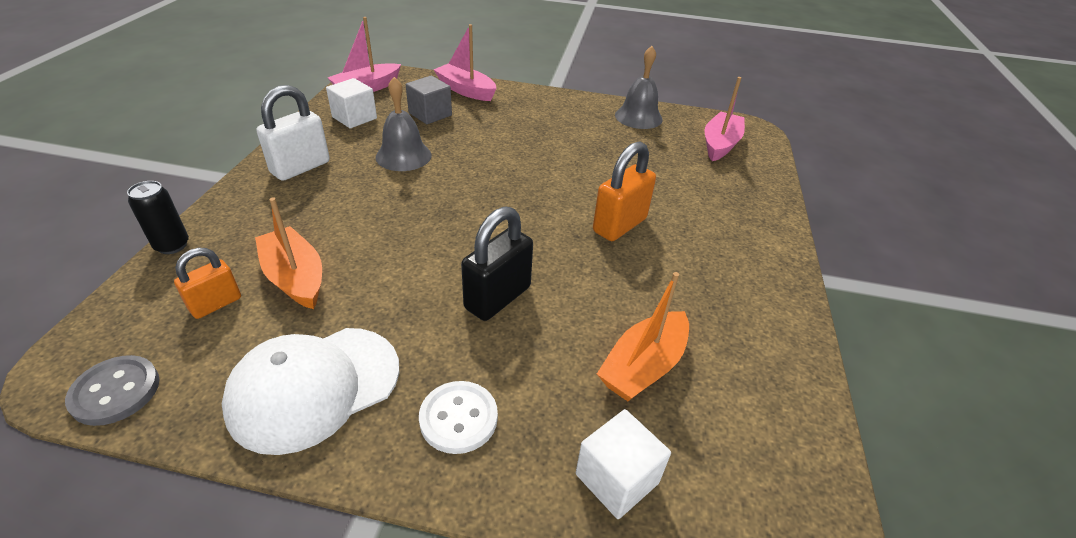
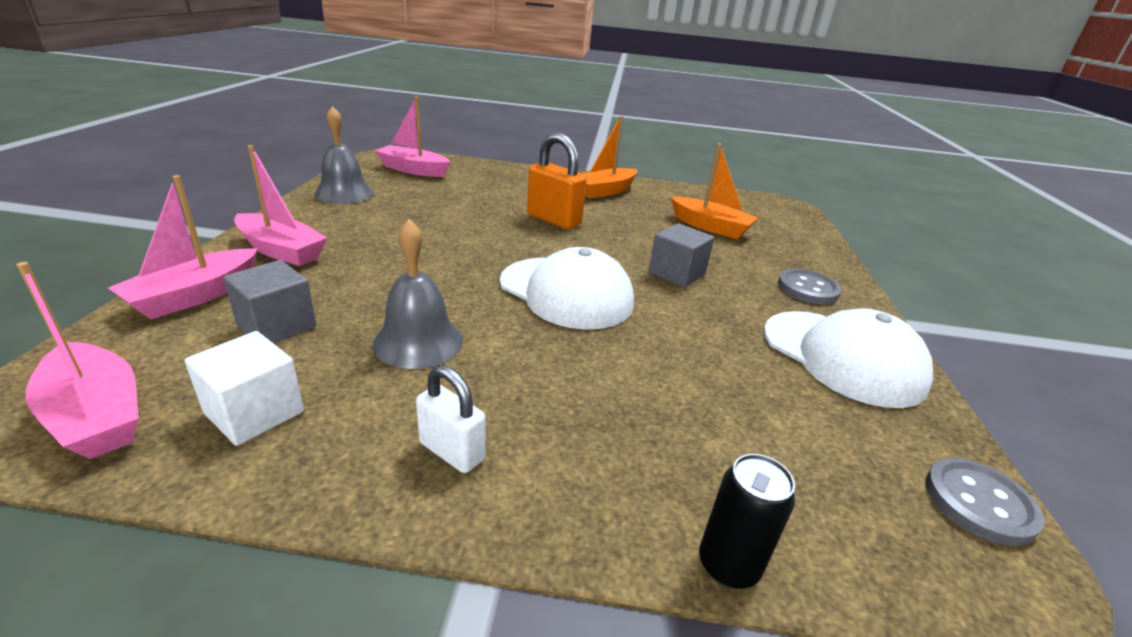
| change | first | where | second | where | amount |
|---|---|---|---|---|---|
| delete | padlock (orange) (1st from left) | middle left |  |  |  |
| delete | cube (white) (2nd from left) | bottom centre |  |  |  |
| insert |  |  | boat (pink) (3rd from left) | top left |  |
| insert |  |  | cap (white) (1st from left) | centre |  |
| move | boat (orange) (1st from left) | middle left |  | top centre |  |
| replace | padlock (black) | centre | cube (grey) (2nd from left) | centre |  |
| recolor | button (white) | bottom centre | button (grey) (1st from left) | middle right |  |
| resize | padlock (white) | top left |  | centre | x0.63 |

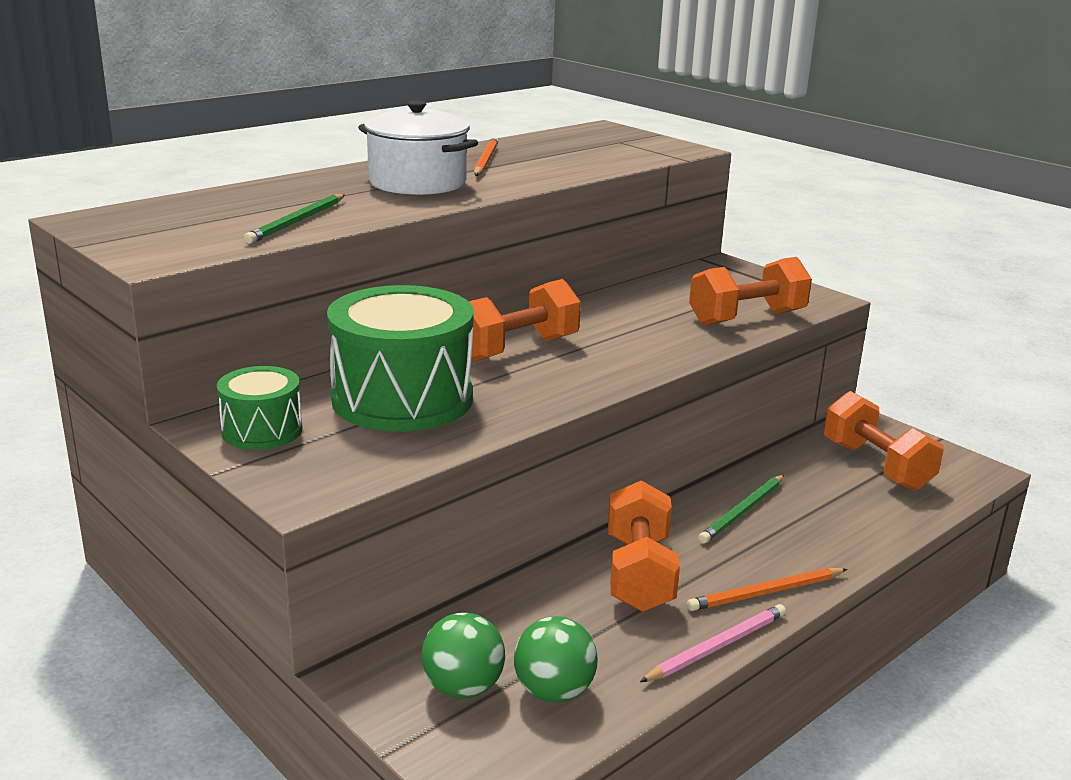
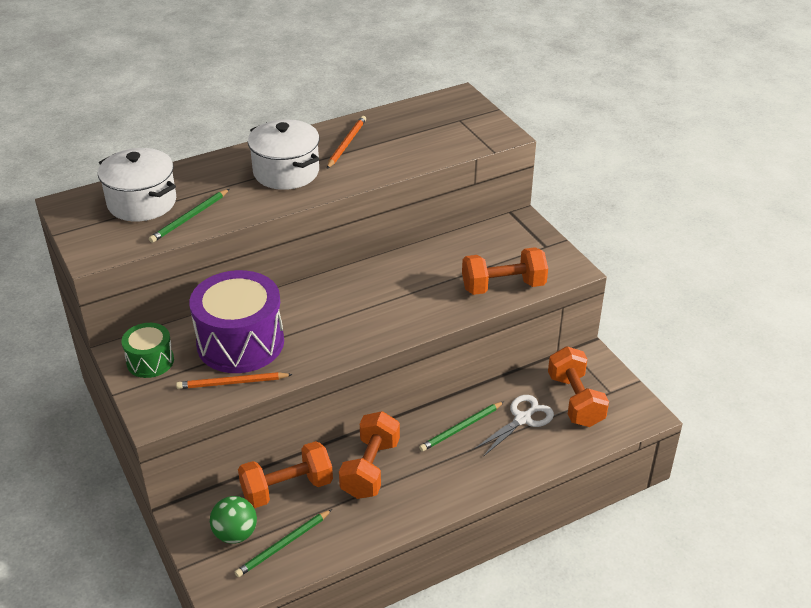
| change | first | where | second | where | amount |
|---|---|---|---|---|---|
| delete | pencil (pink) | bottom centre |  |  |  |
| insert |  |  | pot (white) (1st from left) | top left |  |
| insert |  |  | scissors (white) | bottom centre |  |
| move | dumbbell (orange) (1st from left) | centre |  | bottom centre |  |
| move | pencil (orange) (2nd from left in the first image) | bottom right | pencil (orange) (1st from left) | middle left |  |
| replace | ball (green) (2nd from left) | bottom centre | pencil (green) (2nd from left) | bottom centre |  |
| recolor | drum (green) (2nd from left) | centre | drum (purple) | middle left |  |

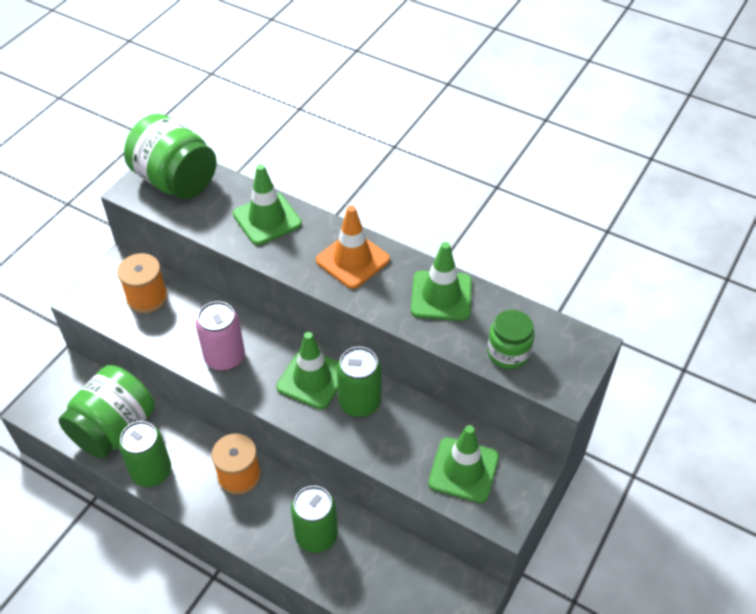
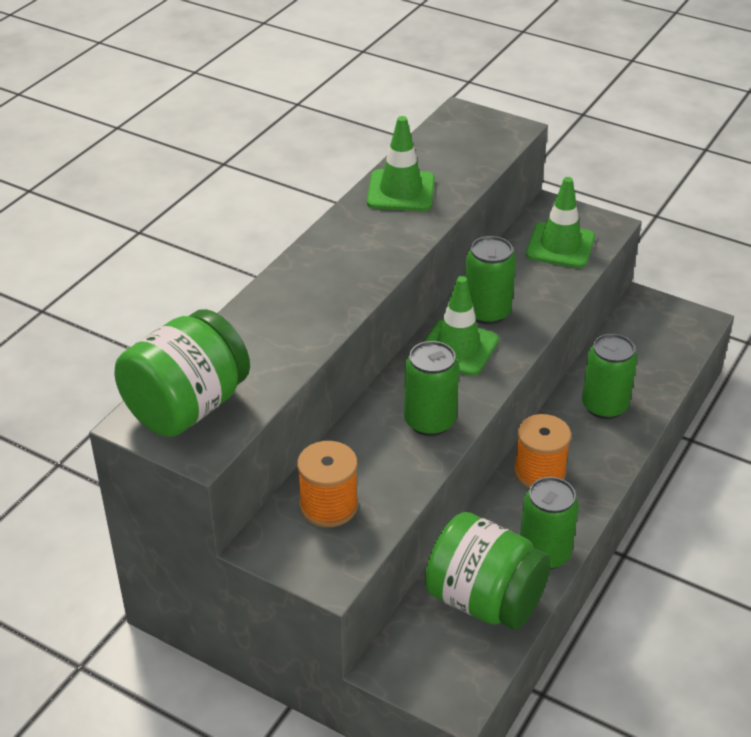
| change | first | where | second | where | amount |
|---|---|---|---|---|---|
| delete | traffic cone (green) (1st from left) | top centre |  |  |  |
| delete | traffic cone (orange) | centre |  |  |  |
| delete | jar (green) (3rd from left) | middle right |  |  |  |
| recolor | can (pink) | middle left | can (green) (1st from left) | centre |  |

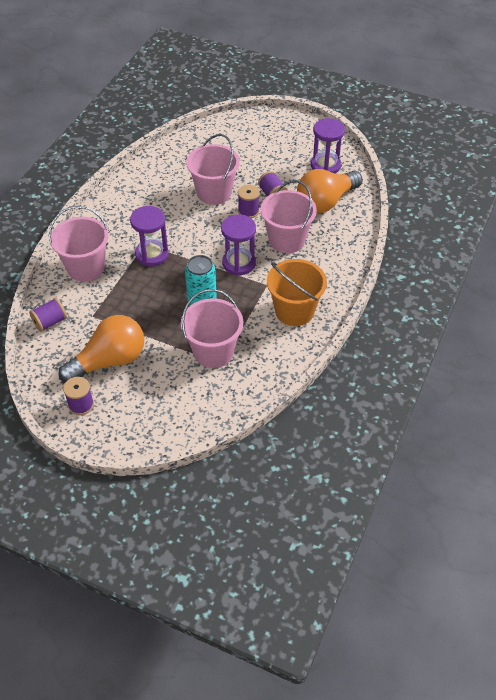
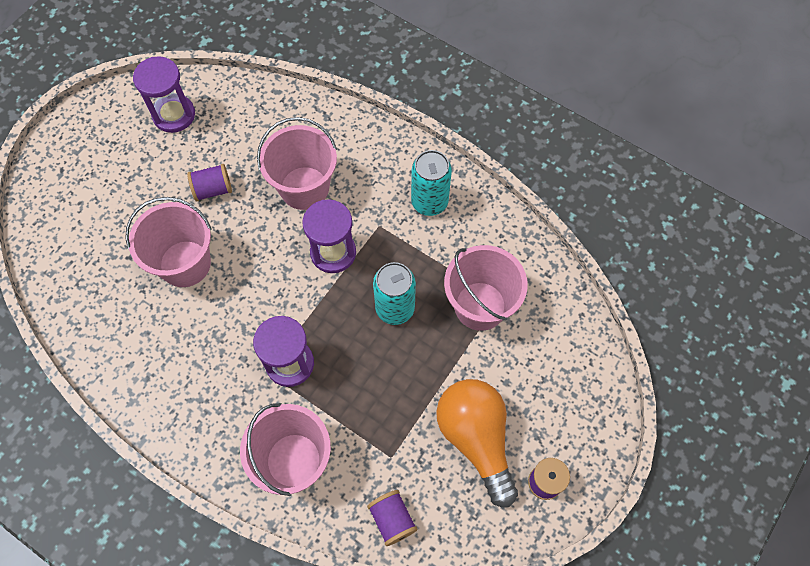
| change | first | where | second | where | amount |
|---|---|---|---|---|---|
| delete | spool (purple) (3rd from left) | top centre |  |  |  |
| delete | light bulb (orange) (2nd from left) | top centre |  |  |  |
| replace | bucket (orange) | centre | can (turquoise) (2nd from left) | top centre |  |

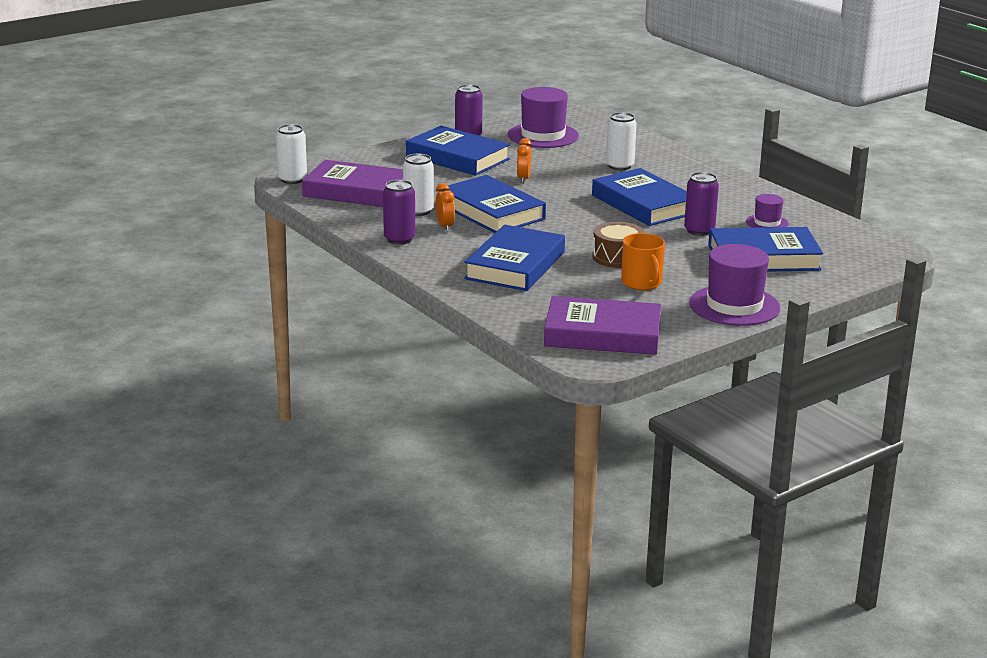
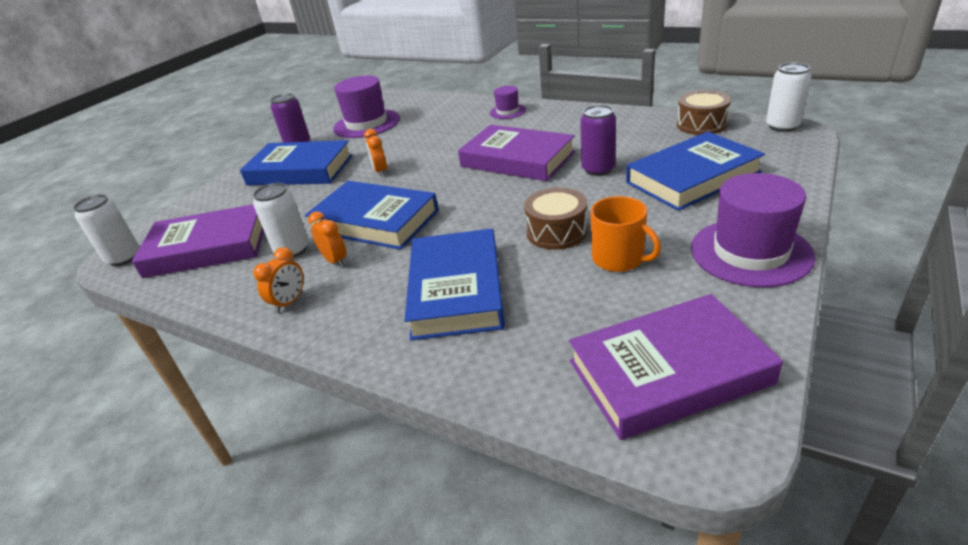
| change | first | where | second | where | amount |
|---|---|---|---|---|---|
| insert |  |  | drum (brown) (2nd from left) | top right |  |
| move | can (white) (3rd from left) | top centre |  | top right |  |
| move | hat (purple) (3rd from left in the first image) | top right | hat (purple) (2nd from left) | top centre |  |
| replace | can (purple) (1st from left) | top centre | clock (orange) (1st from left) | middle left |  |
| recolor | book (blue) (4th from left) | top centre | book (purple) (2nd from left) | top centre |  |

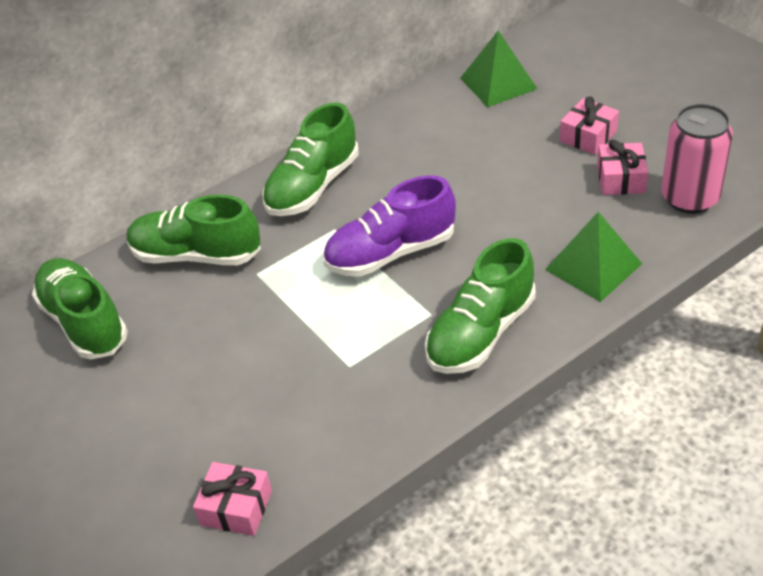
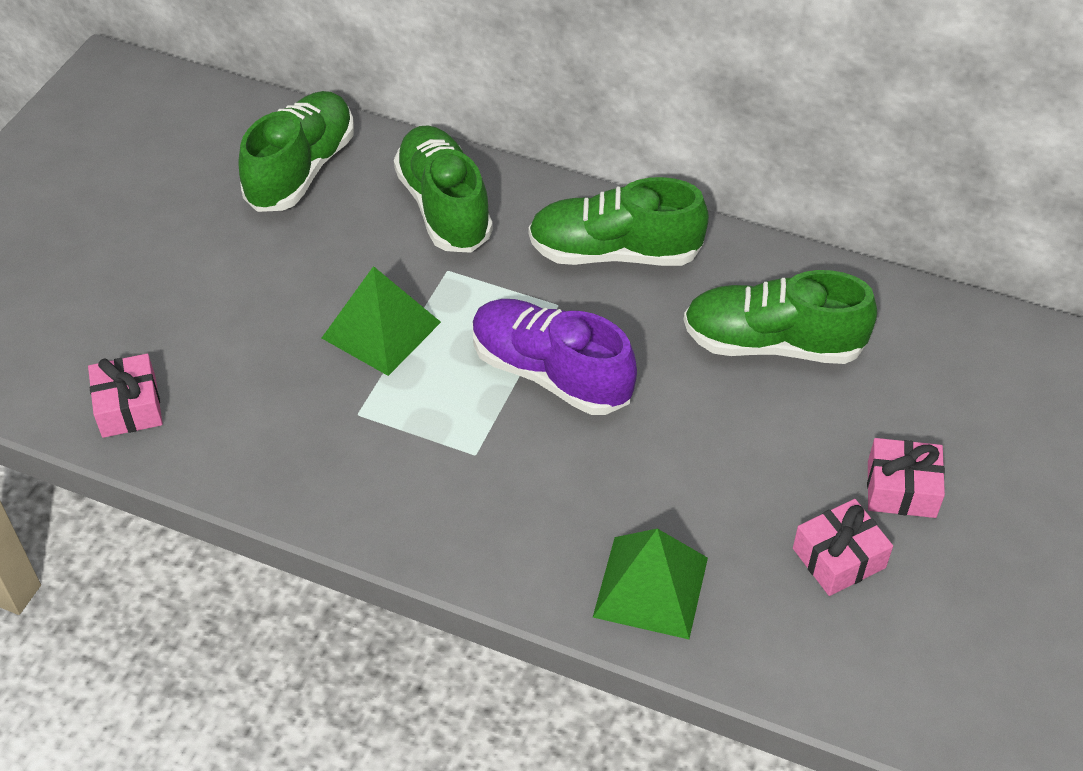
| change | first | where | second | where | amount |
|---|---|---|---|---|---|
| delete | can (pink) | top right |  |  |  |
| move | shoe (green) (4th from left) | centre |  | middle right |  |
| move | pyramid (green) (1st from left) | top centre |  | centre |  |

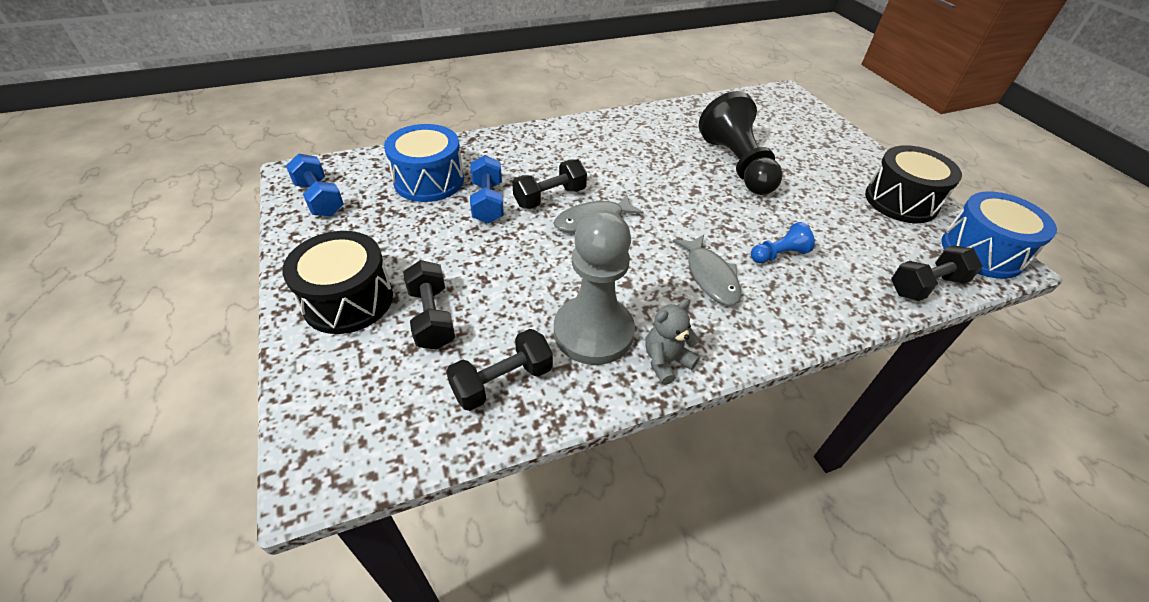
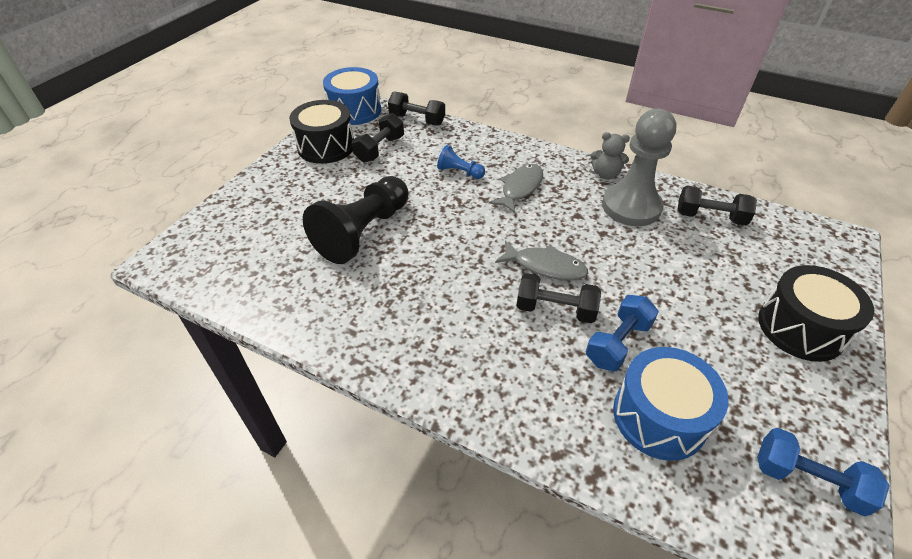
| change | first | where | second | where | amount |
|---|---|---|---|---|---|
| move | dumbbell (black) (1st from left) | centre |  | top centre |  |
| rotate | dumbbell (blue) (1st from left in the first image) | top left | dumbbell (blue) (2nd from left) | bottom right | 75 degrees counterclockwise |

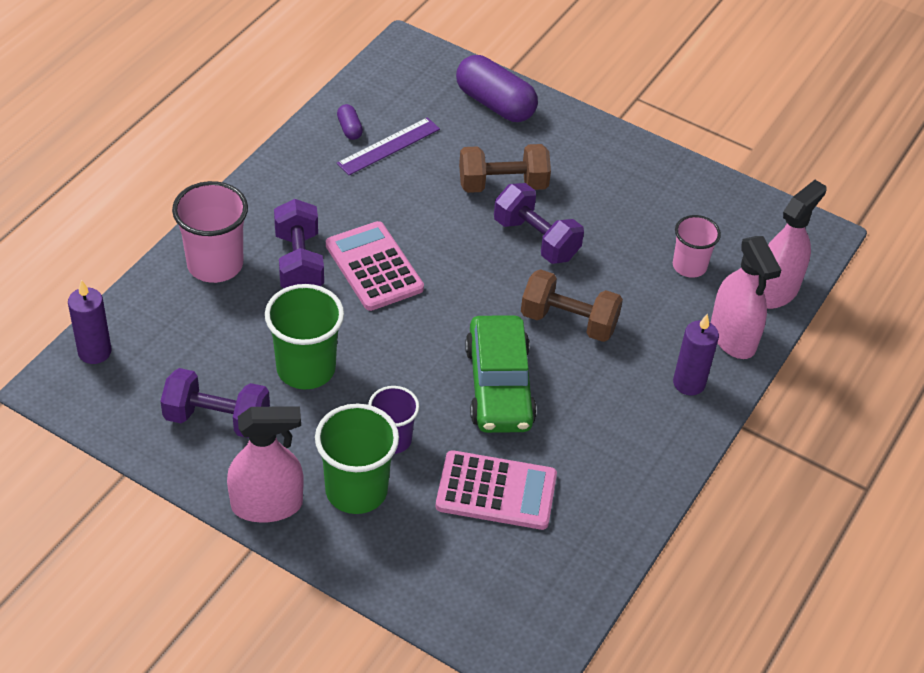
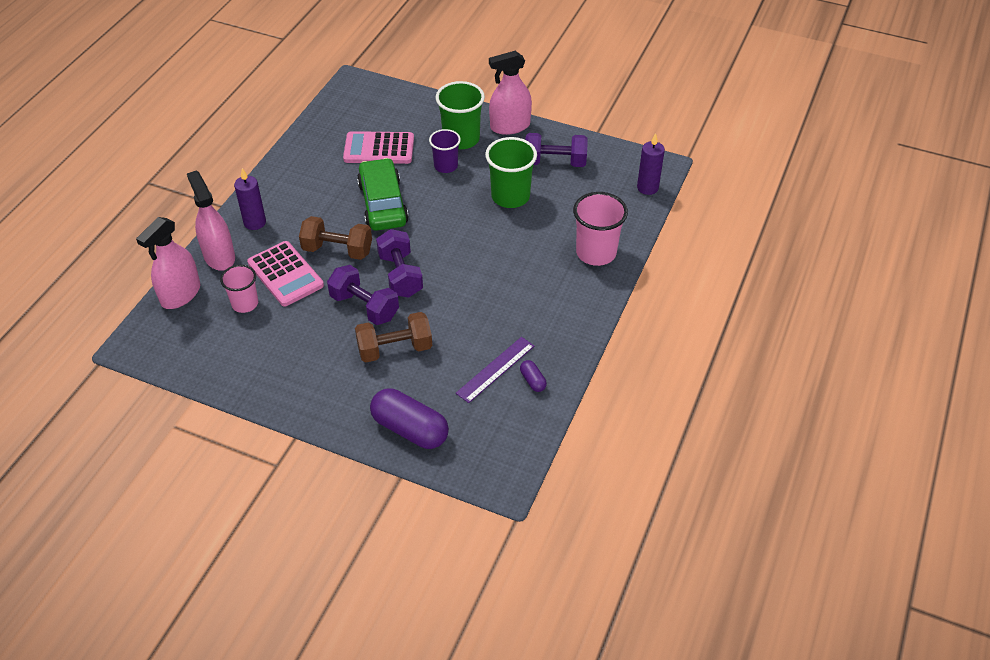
| change | first | where | second | where | amount |
|---|---|---|---|---|---|
| move | dumbbell (purple) (2nd from left) | middle left |  | centre |  |
| move | calculator (pink) (1st from left) | centre |  | middle left |  |

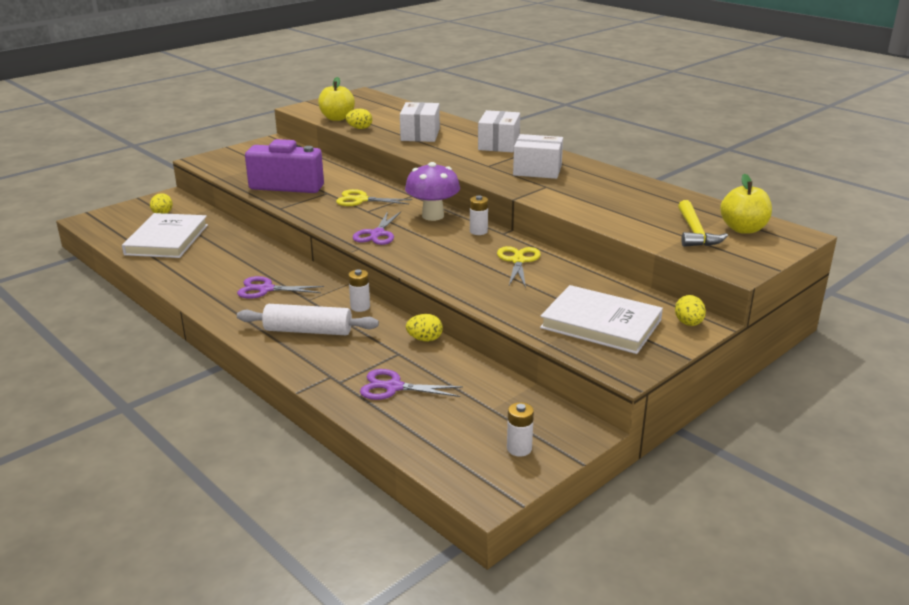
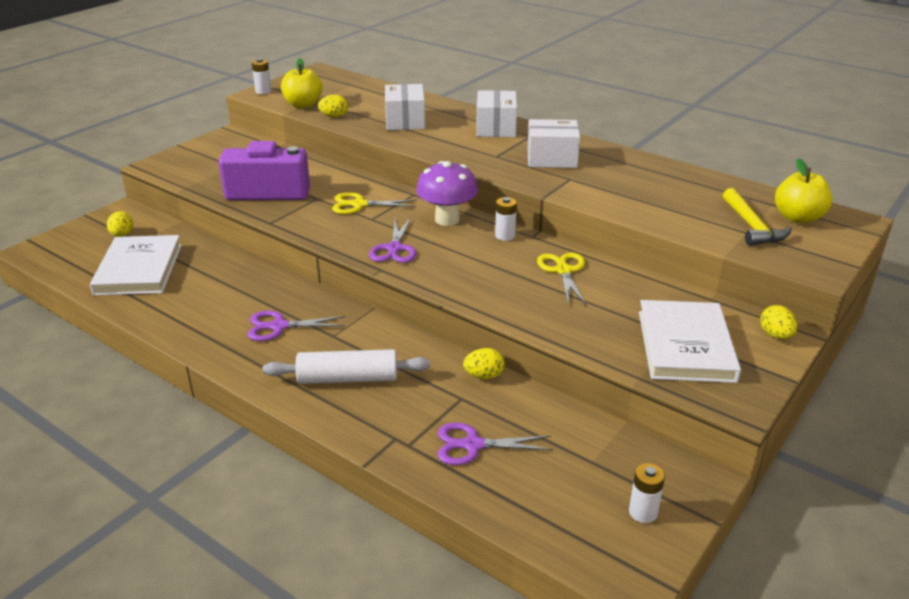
| change | first | where | second | where | amount |
|---|---|---|---|---|---|
| move | battery (white) (1st from left) | centre |  | top left |  |
| rotate | book (white) (2nd from left) | centre |  | middle right | 75 degrees clockwise |

